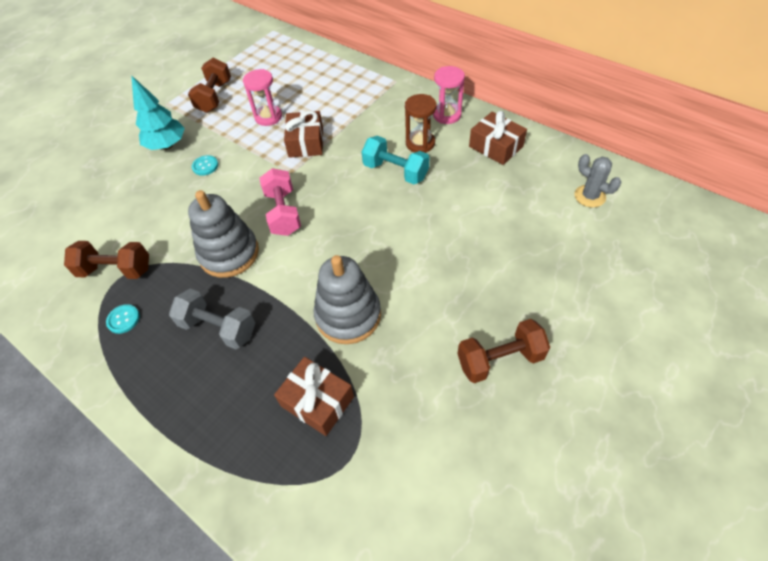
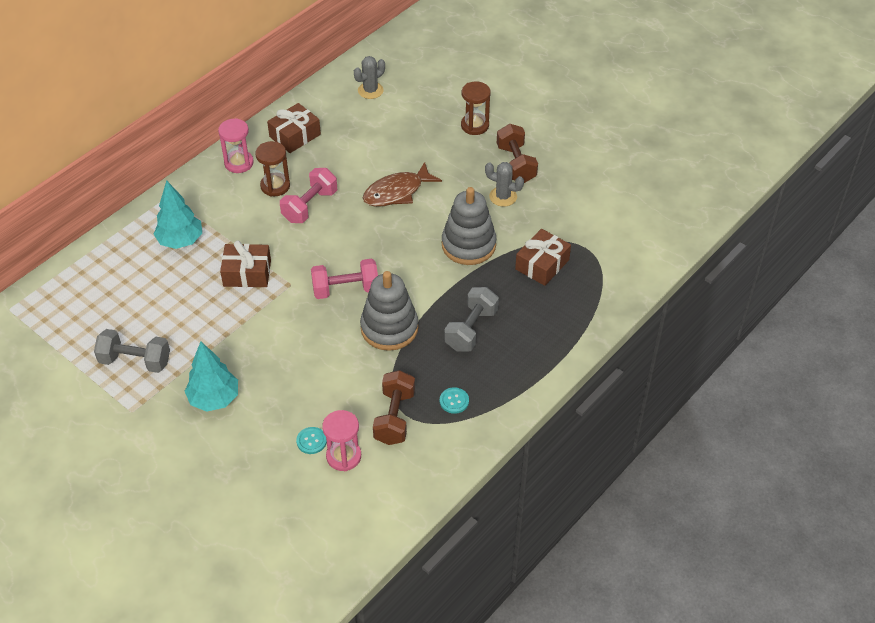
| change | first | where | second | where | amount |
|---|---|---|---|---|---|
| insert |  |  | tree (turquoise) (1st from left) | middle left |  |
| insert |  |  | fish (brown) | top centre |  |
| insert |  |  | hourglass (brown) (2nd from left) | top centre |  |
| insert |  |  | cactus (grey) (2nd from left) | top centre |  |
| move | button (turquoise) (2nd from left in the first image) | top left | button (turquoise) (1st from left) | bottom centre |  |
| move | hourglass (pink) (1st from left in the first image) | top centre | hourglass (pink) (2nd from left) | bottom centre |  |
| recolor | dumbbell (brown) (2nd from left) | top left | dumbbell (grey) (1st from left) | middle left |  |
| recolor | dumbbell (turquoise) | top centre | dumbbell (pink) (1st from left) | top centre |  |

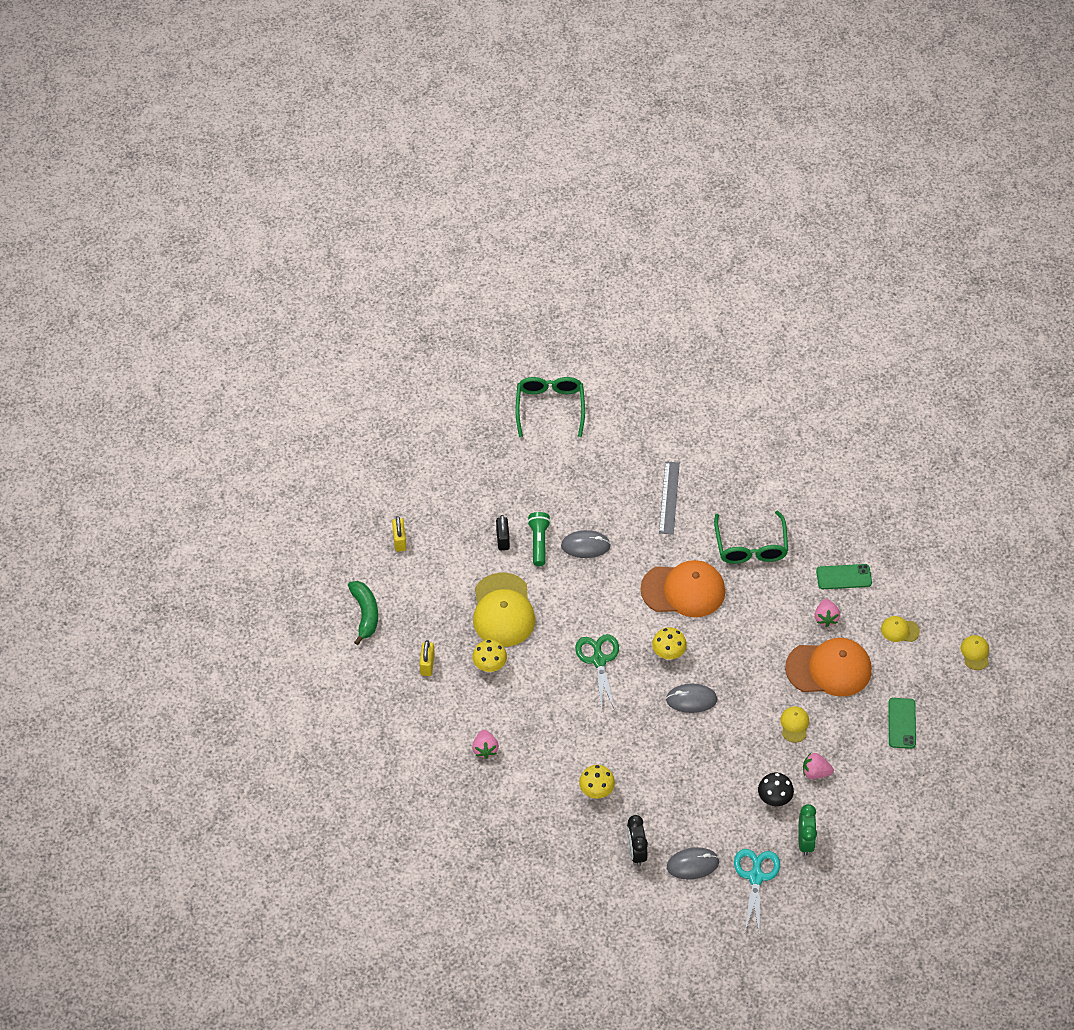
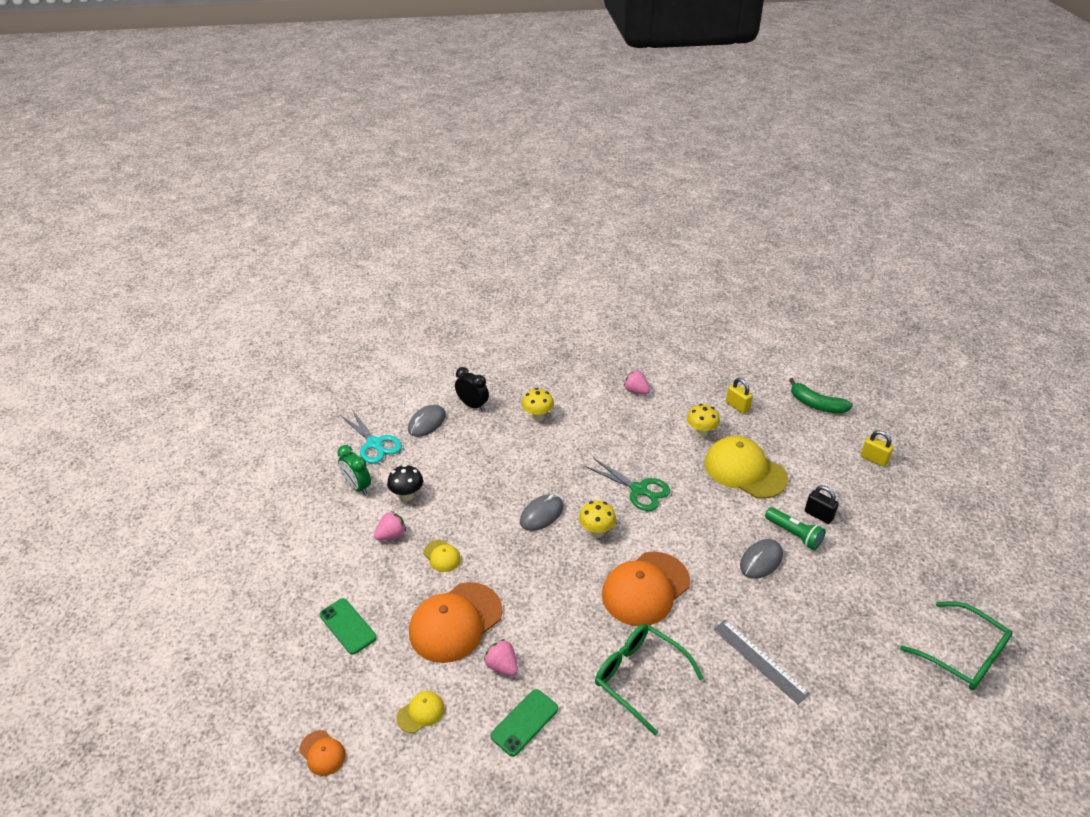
| change | first | where | second | where | amount |
|---|---|---|---|---|---|
| recolor | cap (yellow) (4th from left) | middle right | cap (orange) (1st from left) | bottom left |  |

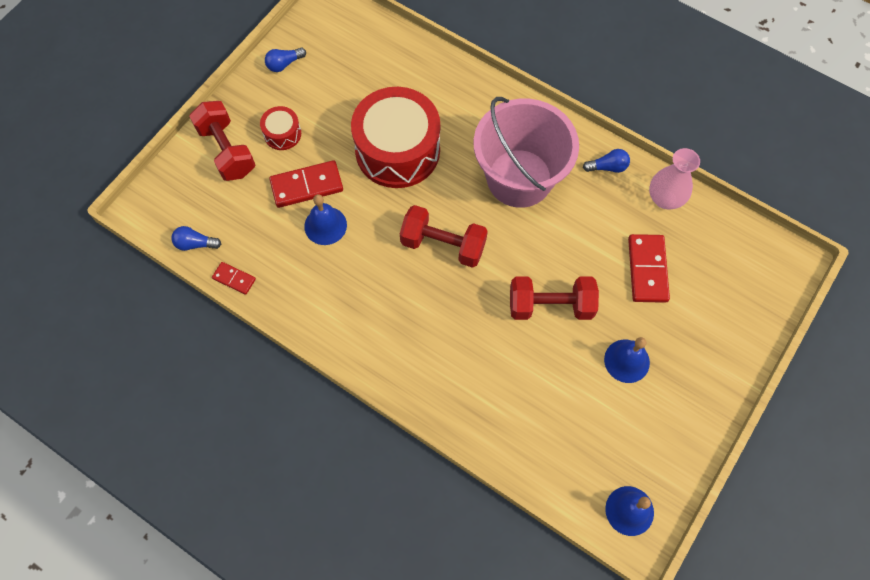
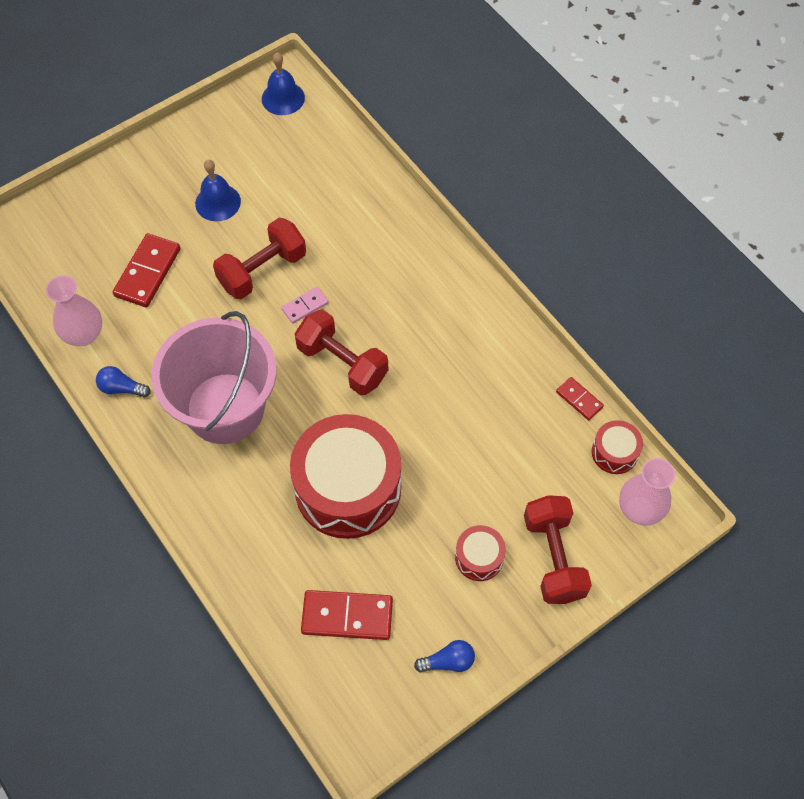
| change | first | where | second | where | amount |
|---|---|---|---|---|---|
| delete | bell (blue) (1st from left) | centre |  |  |  |
| insert |  |  | domino (pink) | centre |  |
| insert |  |  | vase (pink) (2nd from left) | middle right |  |
| move | domino (red) (2nd from left) | top centre |  | bottom centre |  |
| replace | light bulb (blue) (1st from left) | middle left | drum (red) (3rd from left) | middle right |  |
| rotate | dumbbell (red) (3rd from left in the first image) | centre | dumbbell (red) (1st from left) | top left | 60 degrees counterclockwise |

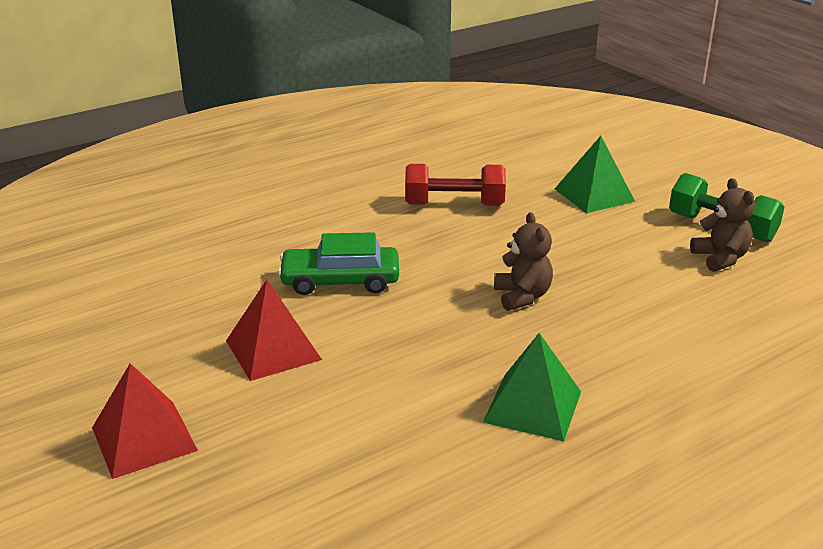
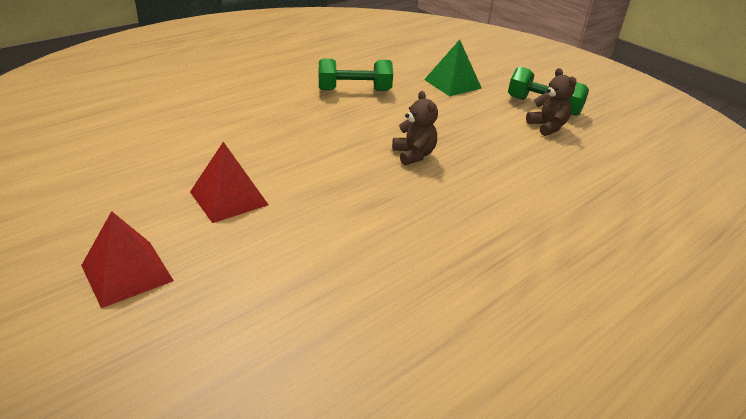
| change | first | where | second | where | amount |
|---|---|---|---|---|---|
| delete | car (green) | centre |  |  |  |
| delete | pyramid (green) (1st from left) | bottom centre |  |  |  |
| recolor | dumbbell (red) | centre | dumbbell (green) (1st from left) | top centre |  |

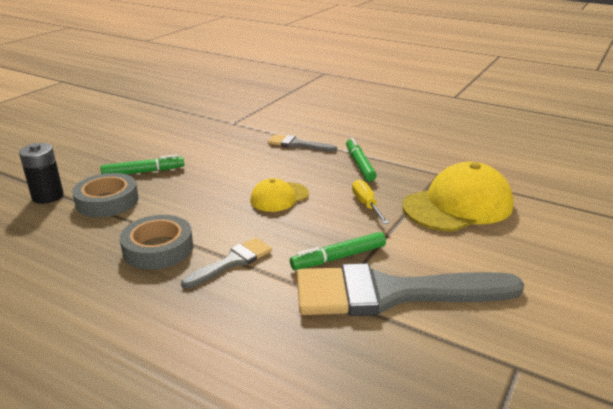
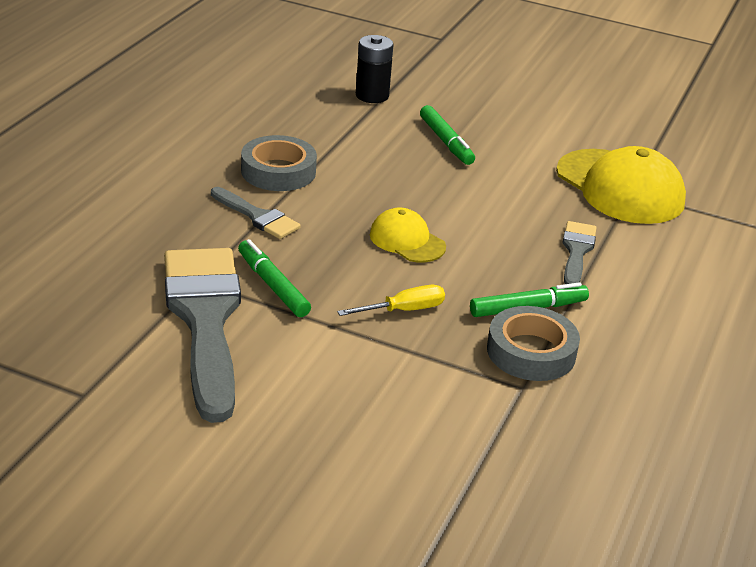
| change | first | where | second | where | amount |
|---|---|---|---|---|---|
| move | tape (grey) (1st from left in the first image) | middle left | tape (grey) (2nd from left) | middle right |  |
| move | cap (yellow) (2nd from left) | middle right |  | top right |  |

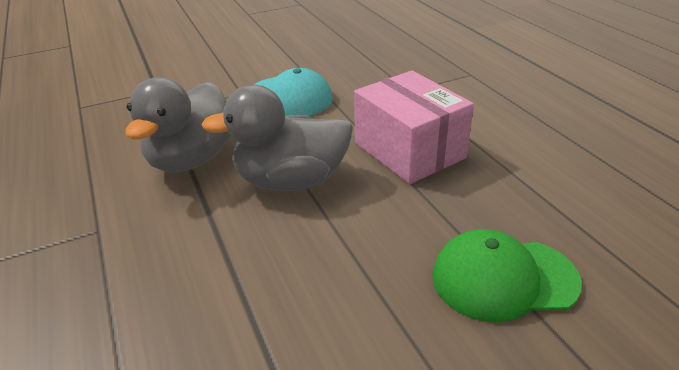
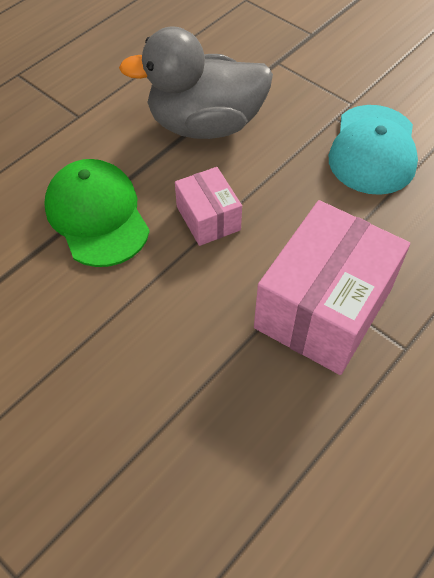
| change | first | where | second | where | amount |
|---|---|---|---|---|---|
| move | cap (green) | bottom right |  | middle left |  |
| replace | duck (grey) (2nd from left) | centre | box (pink) (1st from left) | centre |  |

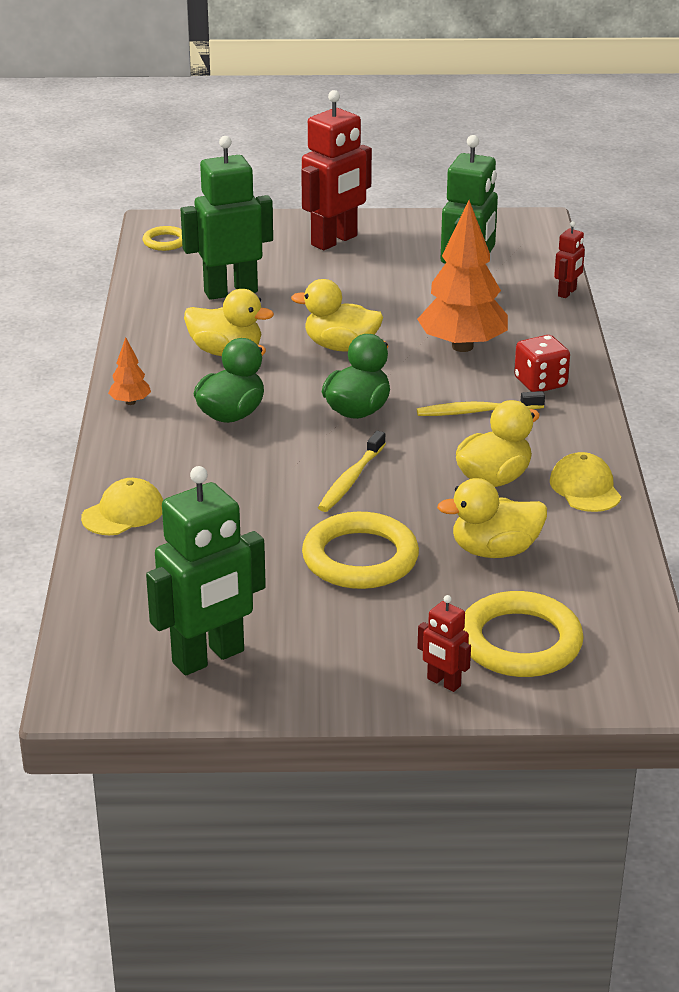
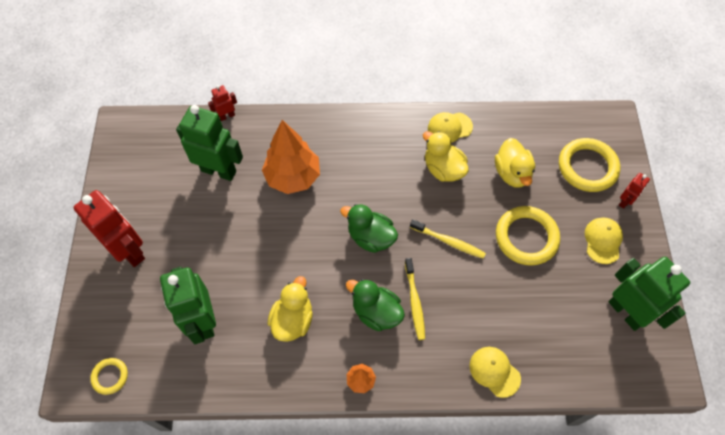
| change | first | where | second | where | amount |
|---|---|---|---|---|---|
| delete | duck (yellow) (2nd from left) | top centre |  |  |  |
| delete | dice (red) | middle right |  |  |  |
| insert |  |  | cap (yellow) (3rd from left) | middle right |  |
| move | toothbrush (yellow) (2nd from left in the first image) | middle right | toothbrush (yellow) (1st from left) | bottom centre |  |
| rotate | robot (red) (3rd from left in the first image) | top right | robot (red) (2nd from left) | top left | 60 degrees counterclockwise |

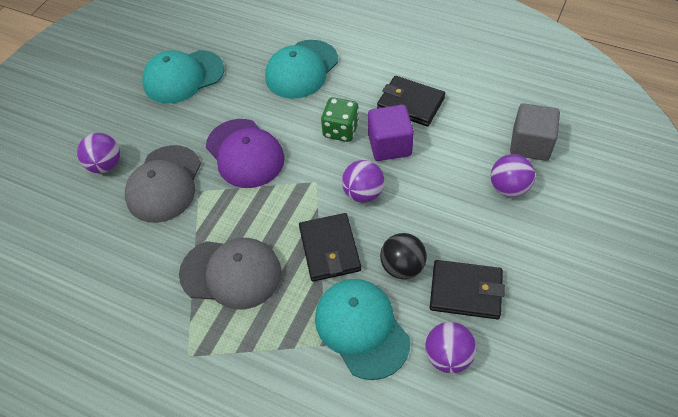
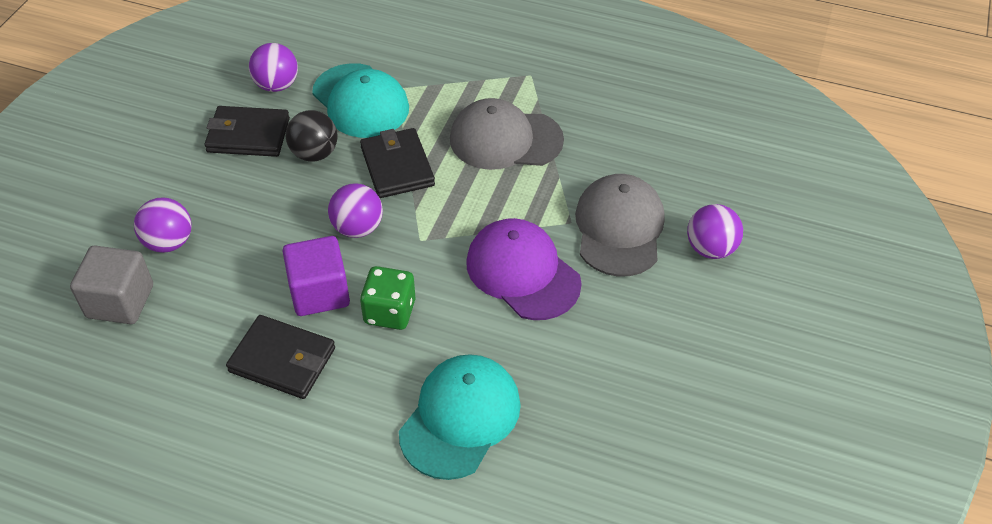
| change | first | where | second | where | amount |
|---|---|---|---|---|---|
| delete | cap (turquoise) (1st from left) | top left |  |  |  |

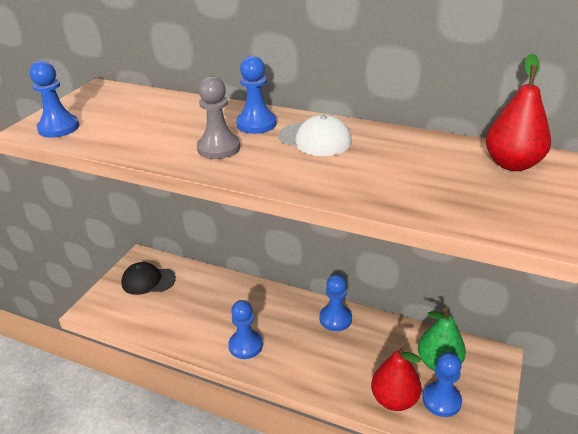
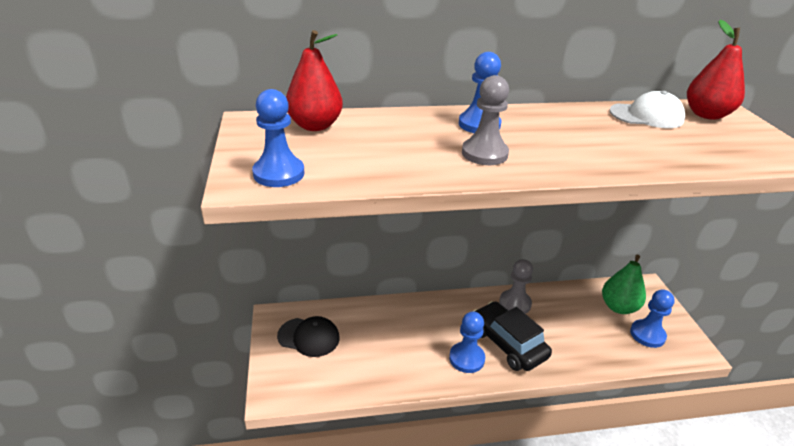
| change | first | where | second | where | amount |
|---|---|---|---|---|---|
| insert |  |  | car (black) | bottom centre |  |
| move | cap (white) | top centre |  | top right |  |
| move | pear (red) (1st from left) | bottom right |  | top centre |  |
| recolor | pawn (blue) (4th from left) | bottom centre | pawn (grey) (2nd from left) | centre |  |
| rotate | cap (black) | middle left |  | bottom centre | 135 degrees counterclockwise |

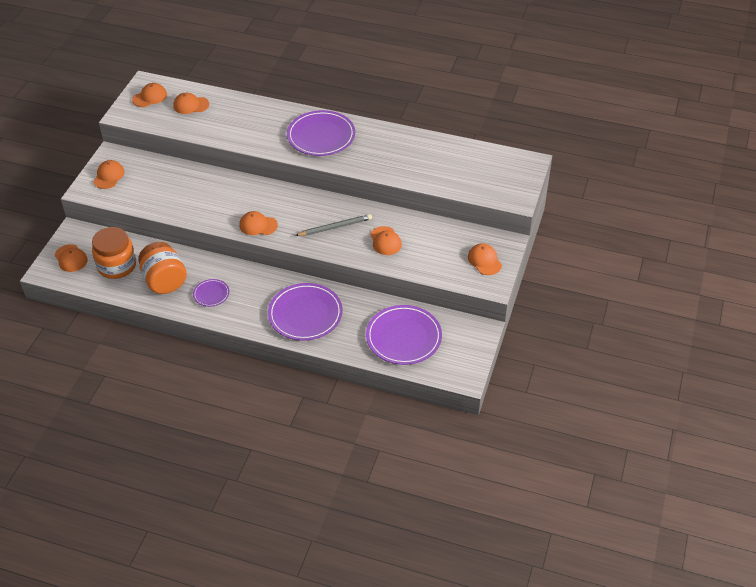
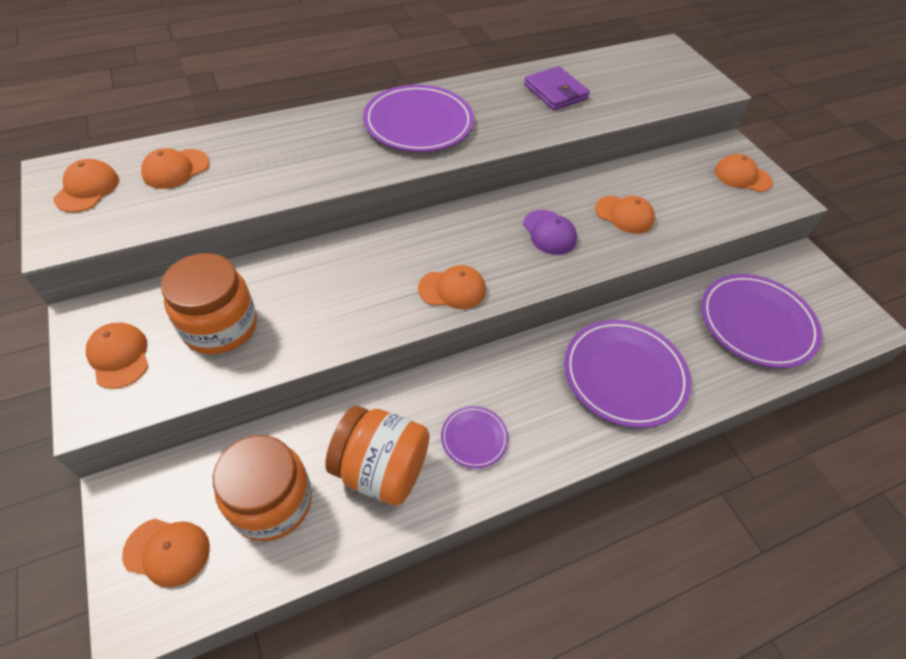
| change | first | where | second | where | amount |
|---|---|---|---|---|---|
| insert |  |  | jar (orange) (1st from left) | middle left |  |
| insert |  |  | wallet (purple) | top centre |  |
| replace | pencil (grey) | centre | cap (purple) | centre |  |
| rotate | cap (orange) (5th from left) | centre |  | centre | 150 degrees counterclockwise |

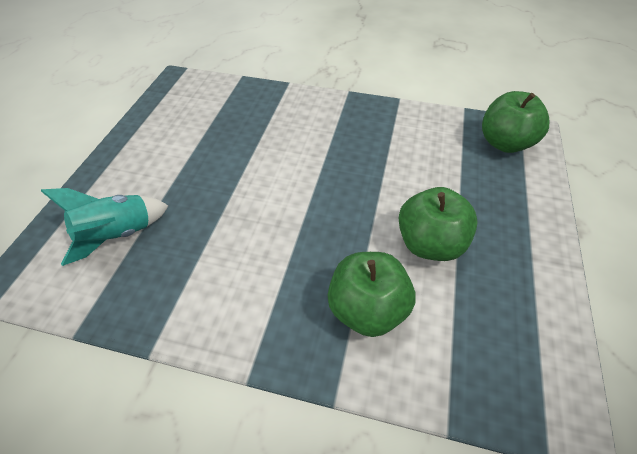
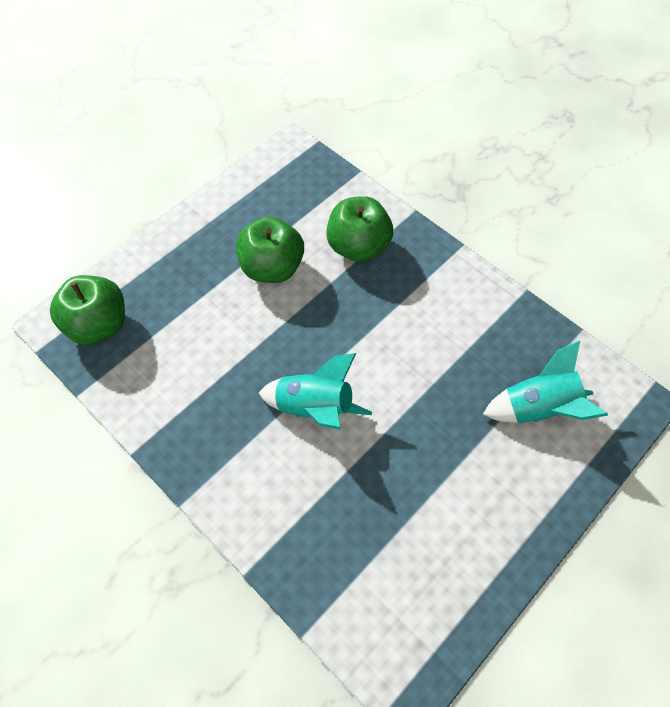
| change | first | where | second | where | amount |
|---|---|---|---|---|---|
| insert |  |  | rocket (turquoise) (1st from left) | centre |  |

